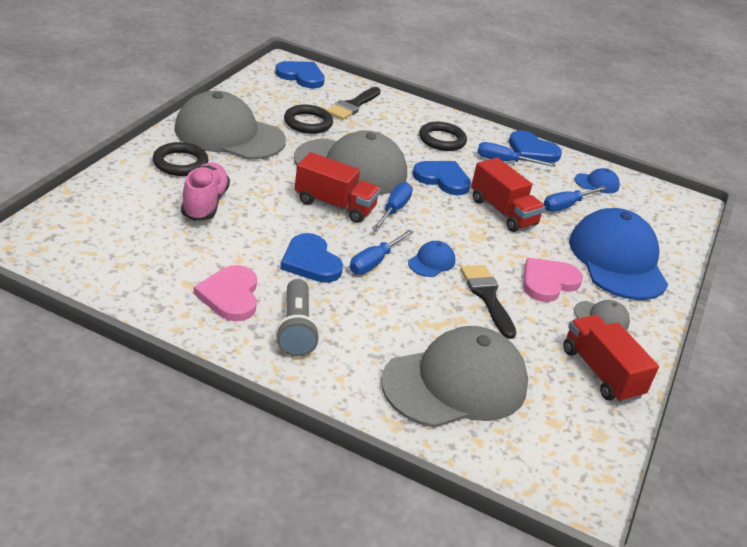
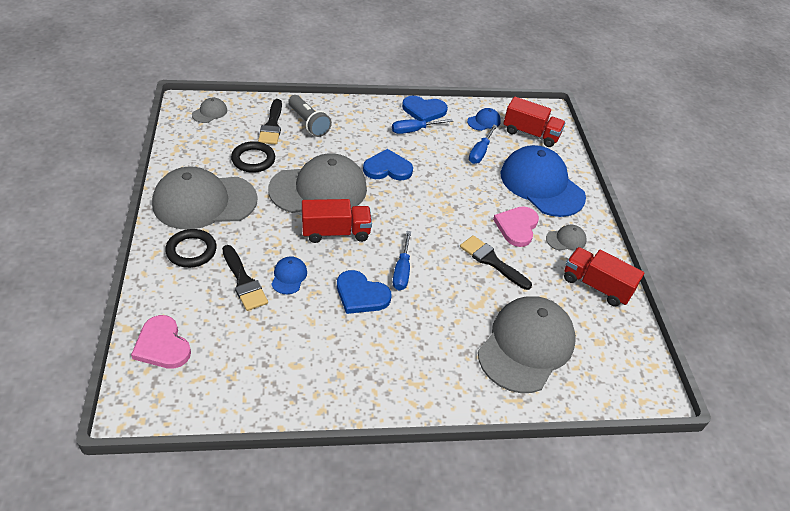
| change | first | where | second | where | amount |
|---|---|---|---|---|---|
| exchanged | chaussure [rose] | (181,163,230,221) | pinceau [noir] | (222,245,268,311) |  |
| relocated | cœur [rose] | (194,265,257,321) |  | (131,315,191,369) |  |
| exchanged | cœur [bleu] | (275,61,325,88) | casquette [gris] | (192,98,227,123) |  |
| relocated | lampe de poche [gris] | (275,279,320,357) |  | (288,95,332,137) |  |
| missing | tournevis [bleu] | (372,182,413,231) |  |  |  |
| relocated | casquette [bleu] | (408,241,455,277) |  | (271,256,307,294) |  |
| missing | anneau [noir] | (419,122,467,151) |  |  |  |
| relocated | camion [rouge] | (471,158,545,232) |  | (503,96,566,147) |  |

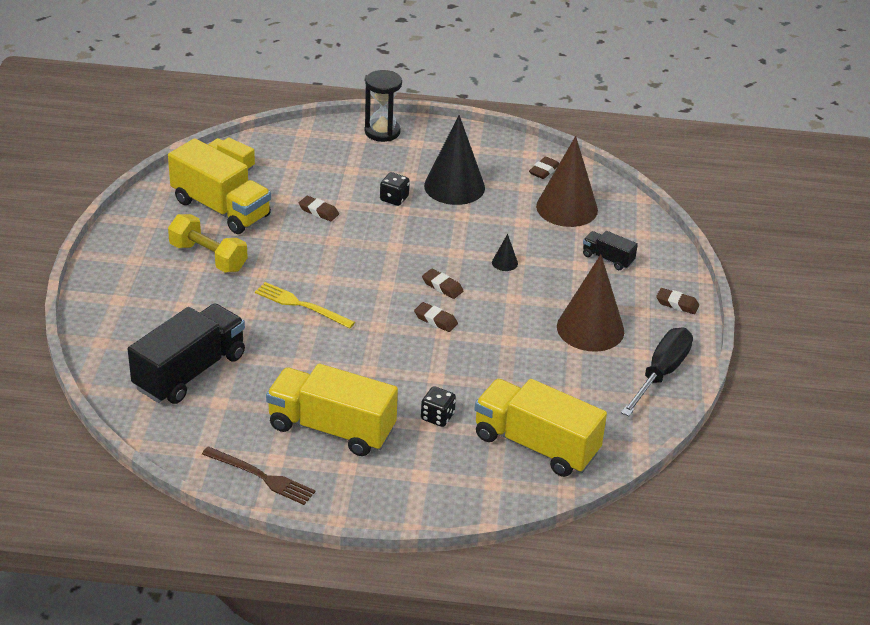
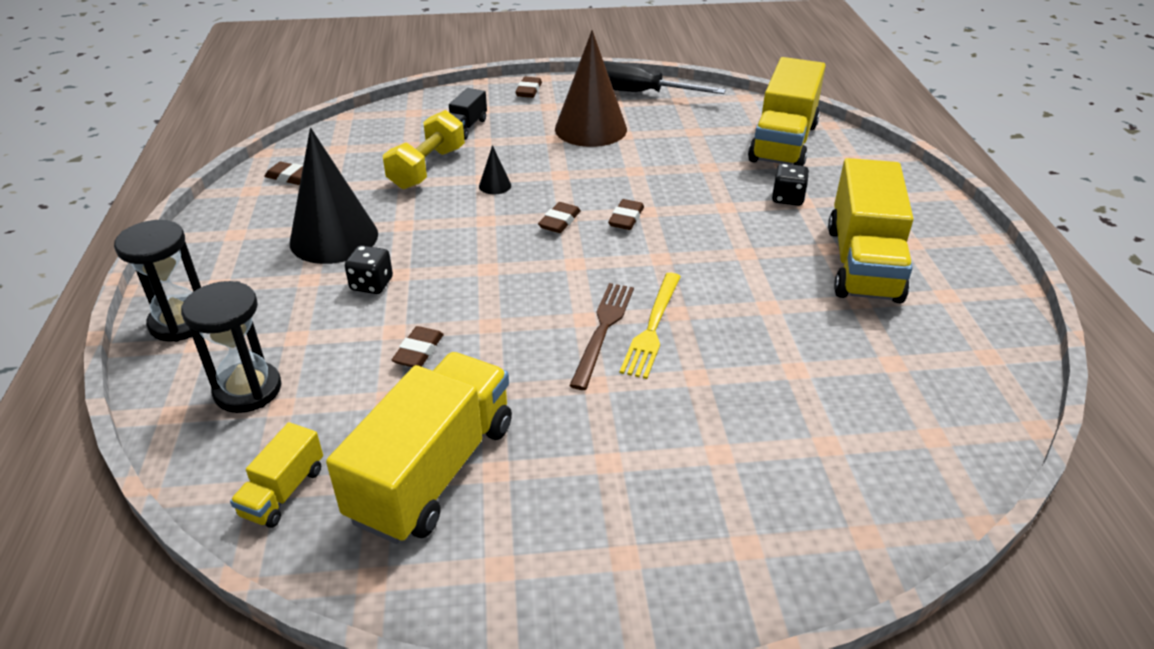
| change | first | where | second | where | amount |
|---|---|---|---|---|---|
| missing | camion [noir] | (128,303,245,404) |  |  |  |
| relocated | haltère [jaune] | (168,214,248,273) |  | (383,110,465,189) |  |
| relocated | fourchette [marron] | (202,446,315,505) |  | (569,283,634,390) |  |
| missing | cône [marron] | (536,136,598,227) |  |  |  |
| appeared |  |  | sablier [noir] | (181,281,281,413) |  |

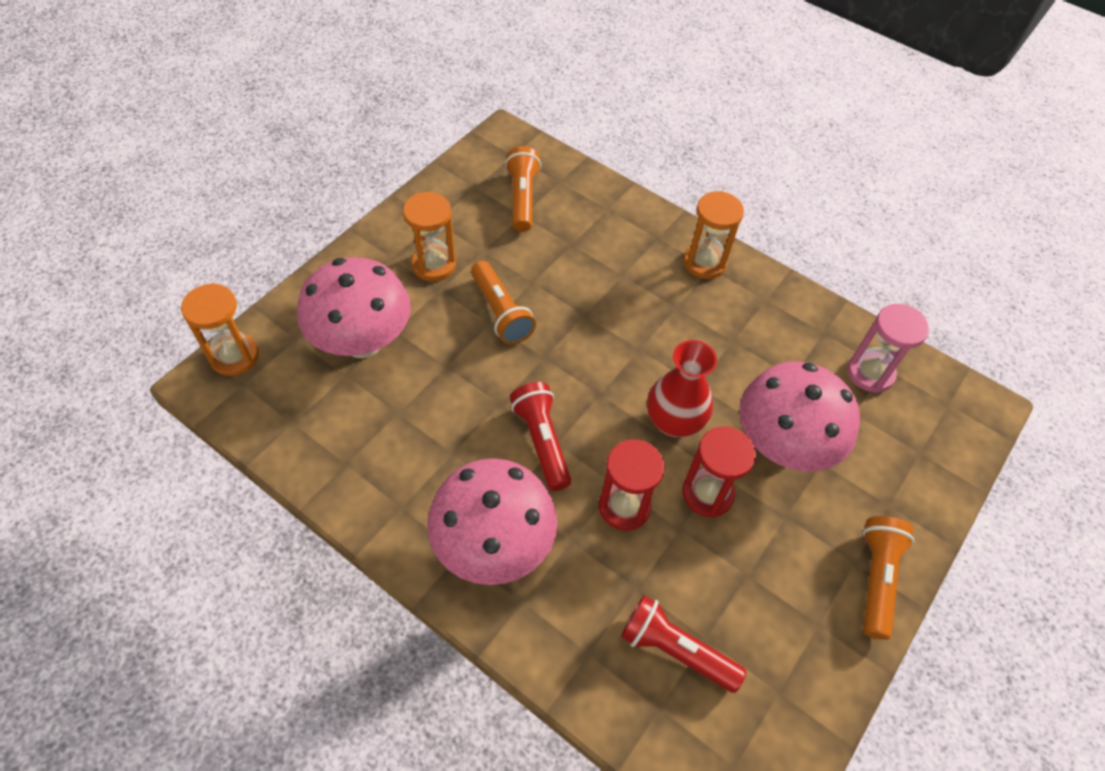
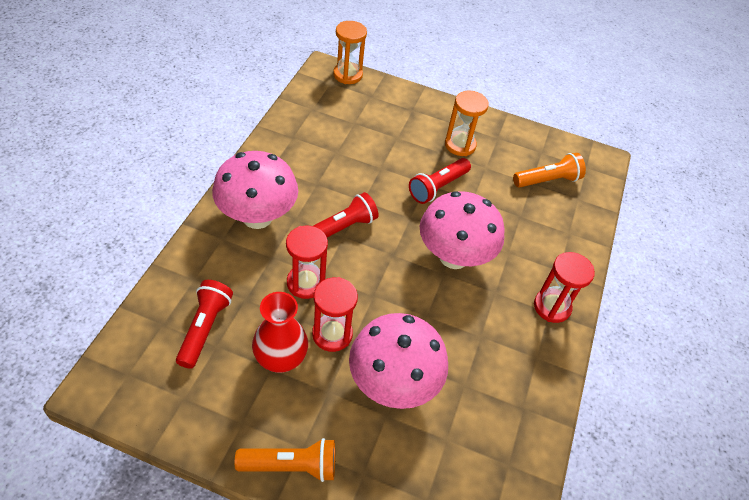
| change | first | where | second | where | amount |
|---|---|---|---|---|---|
| relocated | champignon [rose] | (298,257,411,358) |  | (420,191,505,269) |  |
| colour | lampe de poche [orange] | (471,261,536,345) | lampe de poche [rouge] | (409,158,471,204) |  |
| relocated | vase [rouge] | (647,340,717,437) |  | (252,292,308,373) |  |
| colour | sablier [orange] | (684,191,744,279) | sablier [rouge] | (534,252,595,323) |  |
| missing | sablier [rose] | (848,304,929,393) |  |  |  |

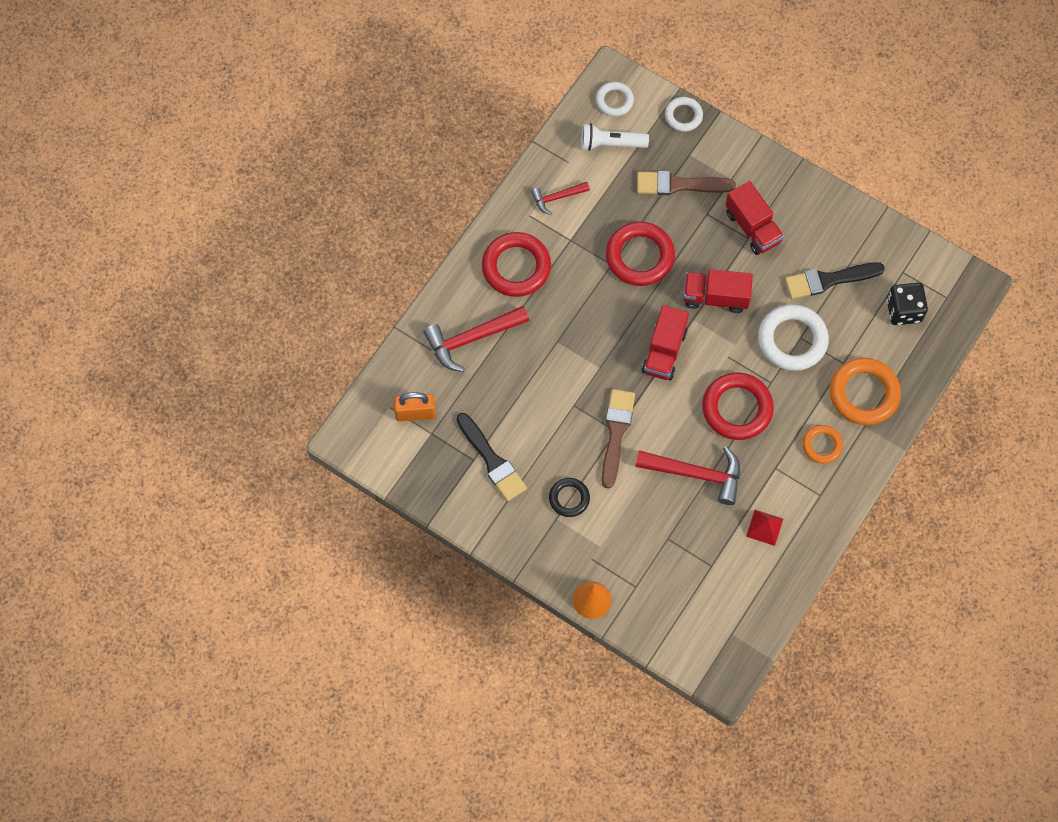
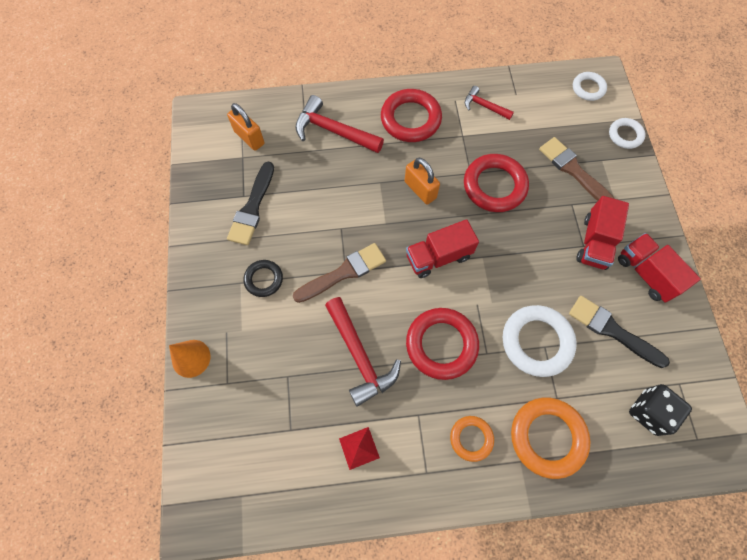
| change | first | where | second | where | amount |
|---|---|---|---|---|---|
| missing | lampe de poche [blanc] | (581,123,649,151) |  |  |  |
| relocated | camion [rouge] | (683,269,753,313) |  | (618,233,701,303) |  |
| appeared |  |  | cadenas [orange] | (405,158,440,205) |  |

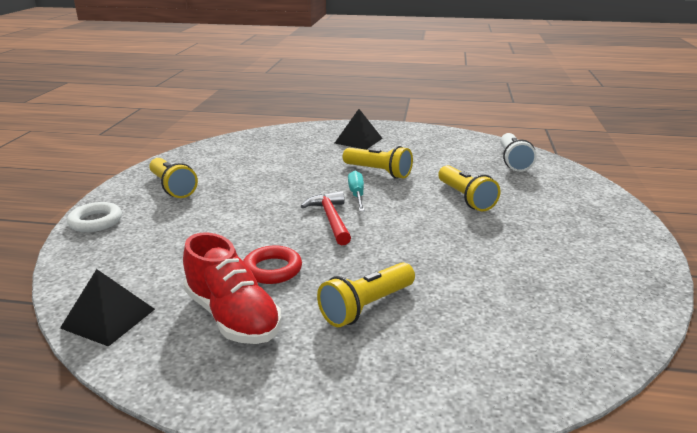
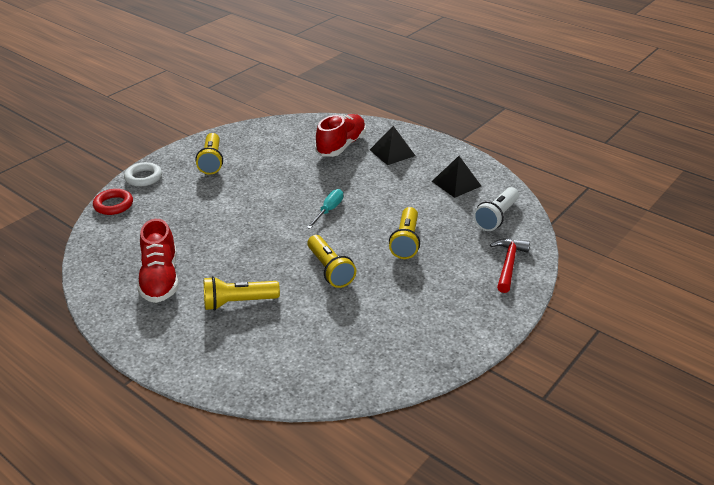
| change | first | where | second | where | amount |
|---|---|---|---|---|---|
| relocated | pyramide [noir] | (60,269,155,347) |  | (432,156,481,198) |  |
| relocated | anneau [rouge] | (243,246,302,284) |  | (93,189,133,215) |  |
| relocated | marteau [rouge] | (301,191,351,245) |  | (490,238,530,293) |  |
| relocated | lampe de poche [jaune] | (343,146,413,179) |  | (307,235,356,288) |  |
| appeared |  |  | chaussure [rouge] | (315,114,366,157) |  |

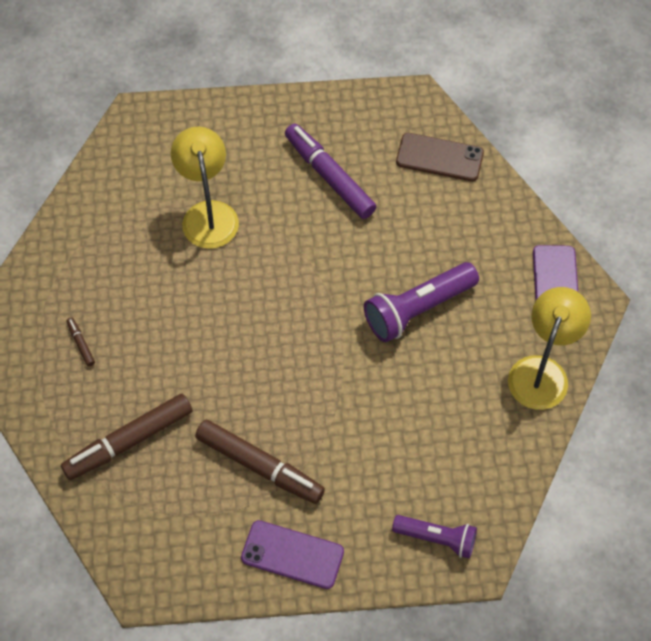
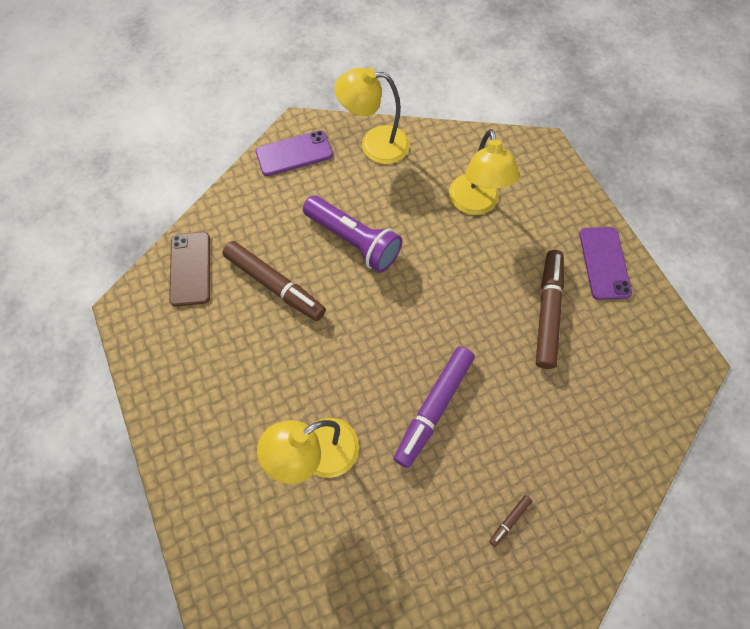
| change | first | where | second | where | amount |
|---|---|---|---|---|---|
| relocated | feutre [marron] | (61,394,192,480) |  | (222,241,326,321) |  |
| relocated | feutre [violet] | (285,124,376,219) |  | (394,346,475,468) |  |
| missing | lampe de poche [violet] | (392,515,477,559) |  |  |  |
| appeared |  |  | lampe [jaune] | (449,129,519,215) |  |

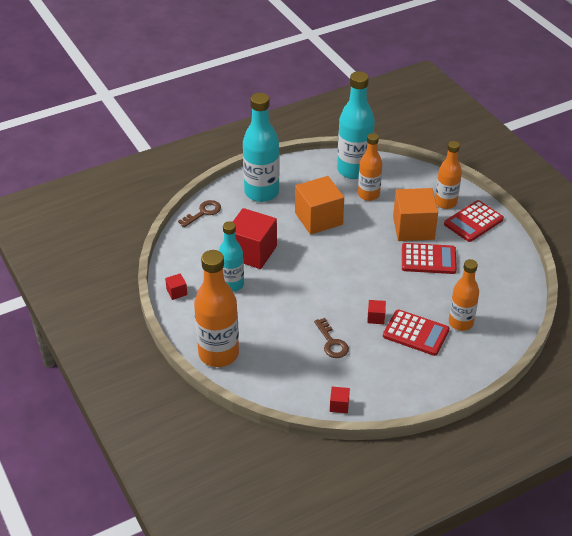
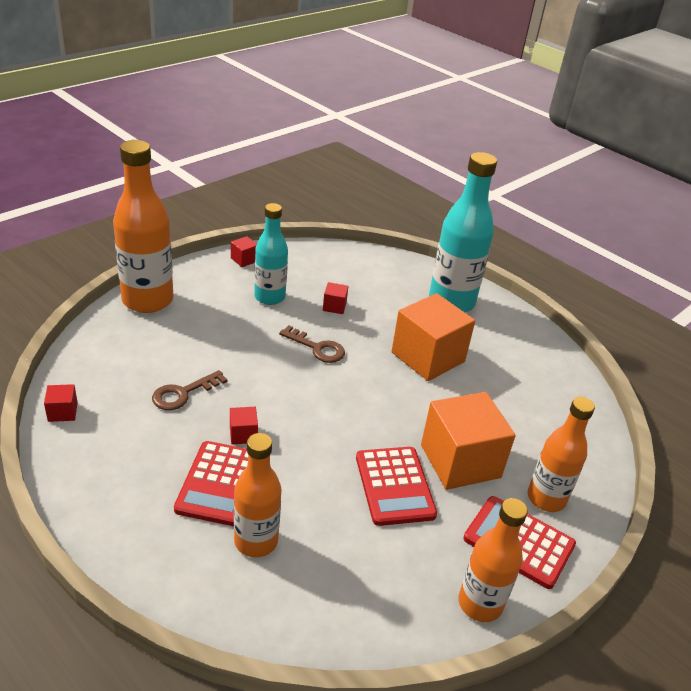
| change | first | where | second | where | amount |
|---|---|---|---|---|---|
| relocated | clé [marron] | (178,200,221,227) |  | (279,325,345,363) |  |
| size | cube [rouge] | (233,208,277,269) |  | (323,282,348,314) | x0.42 |
| missing | bouteille [turquoise] | (337,71,375,179) |  |  |  |
| relocated | bouteille [orange] | (358,133,382,201) |  | (458,498,528,622) |  |

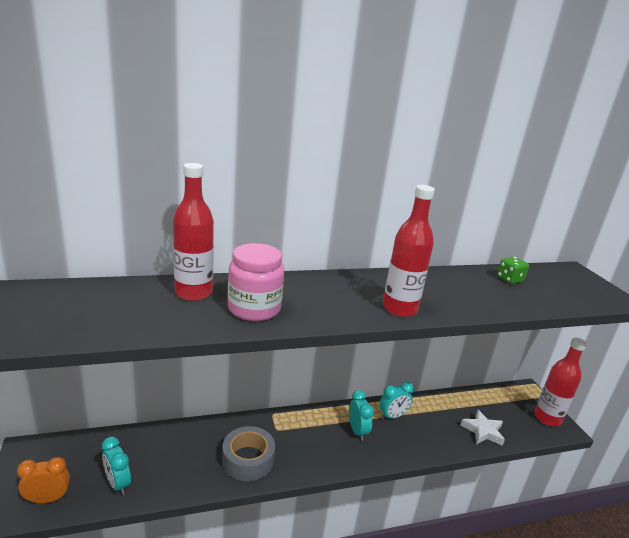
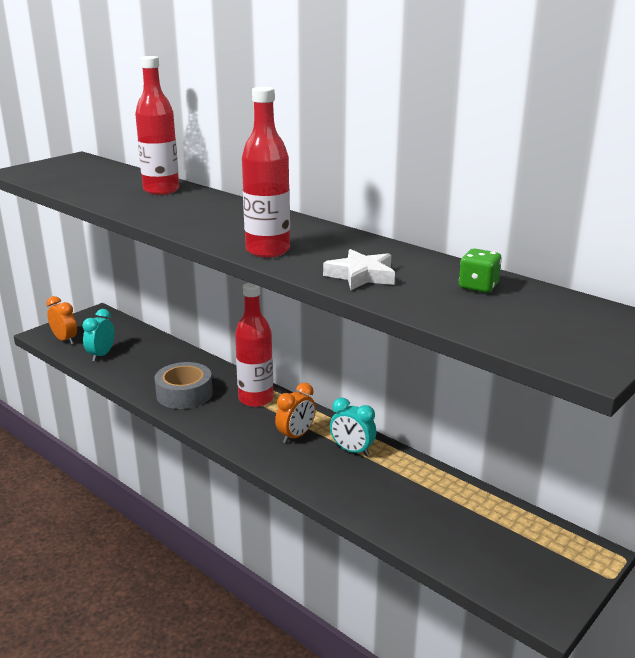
| change | first | where | second | where | amount |
|---|---|---|---|---|---|
| missing | bocal [rose] | (228,243,284,321) |  |  |  |
| colour | réveil [turquoise] | (349,390,374,441) | réveil [orange] | (275,383,316,443) |  |
| relocated | étoile [blanc] | (461,410,505,446) |  | (323,249,395,290) |  |
| relocated | bouteille [rouge] | (534,338,587,426) |  | (235,283,273,407) |  |

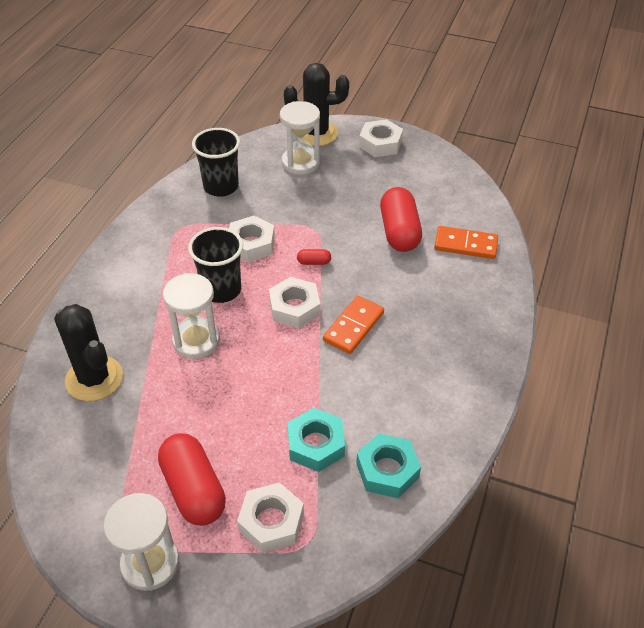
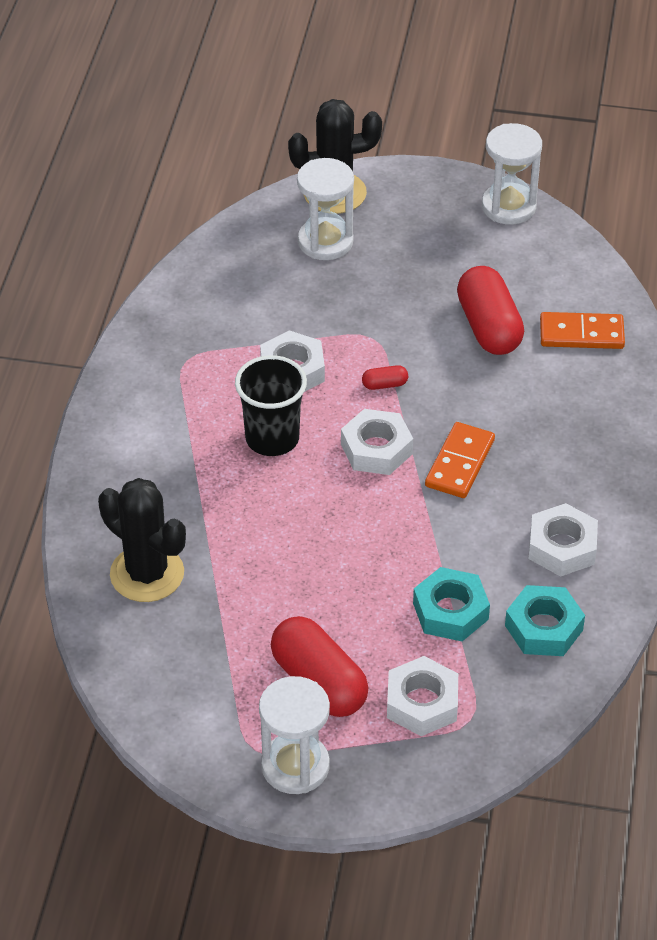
| change | first | where | second | where | amount |
|---|---|---|---|---|---|
| relocated | sablier [blanc] | (163,273,220,359) |  | (482,123,542,225) |  |
| missing | gobelet [noir] | (192,128,240,197) |  |  |  |
| relocated | écrou [blanc] | (359,119,403,157) |  | (528,503,598,577) |  |

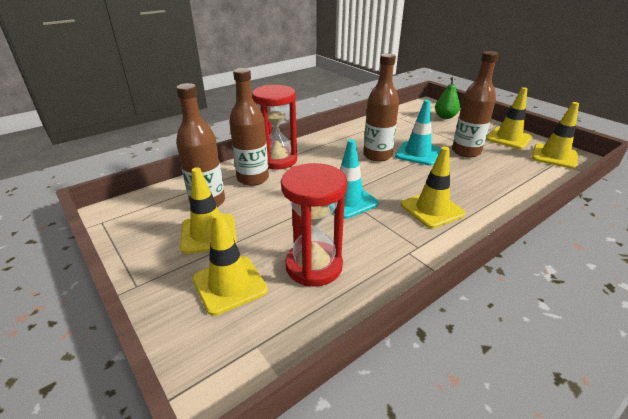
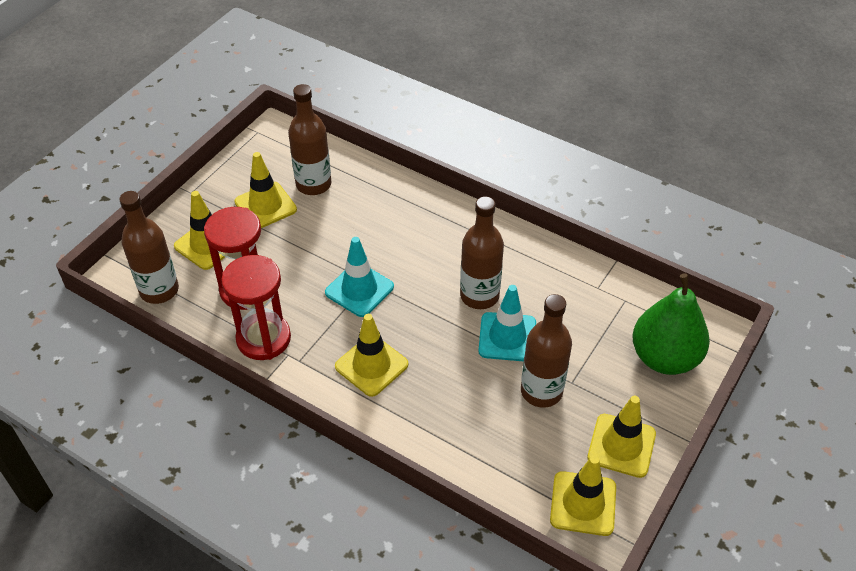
| change | first | where | second | where | amount |
|---|---|---|---|---|---|
| relocated | bouteille [marron] | (229,68,269,186) |  | (119,191,179,304) |  |
| relocated | sablier [rouge] | (252,85,297,170) |  | (221,255,291,360) |  |
| size | poire [vert] | (435,77,460,119) |  | (632,273,710,375) | x1.78 |

